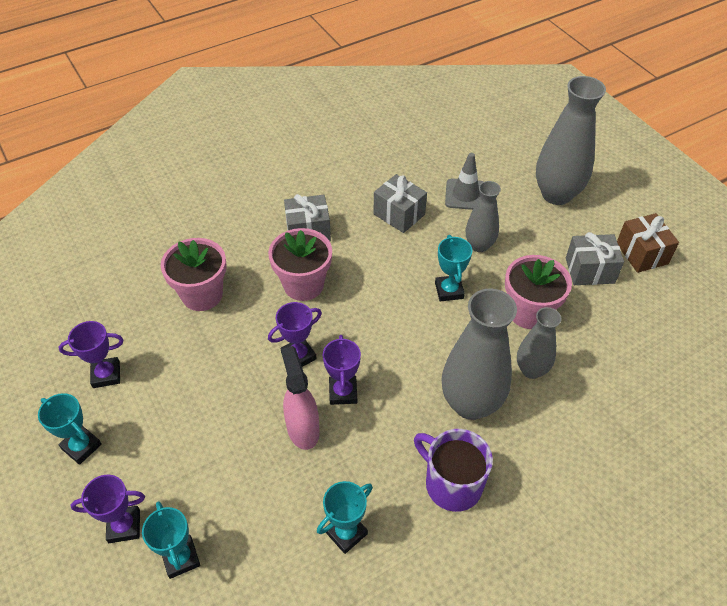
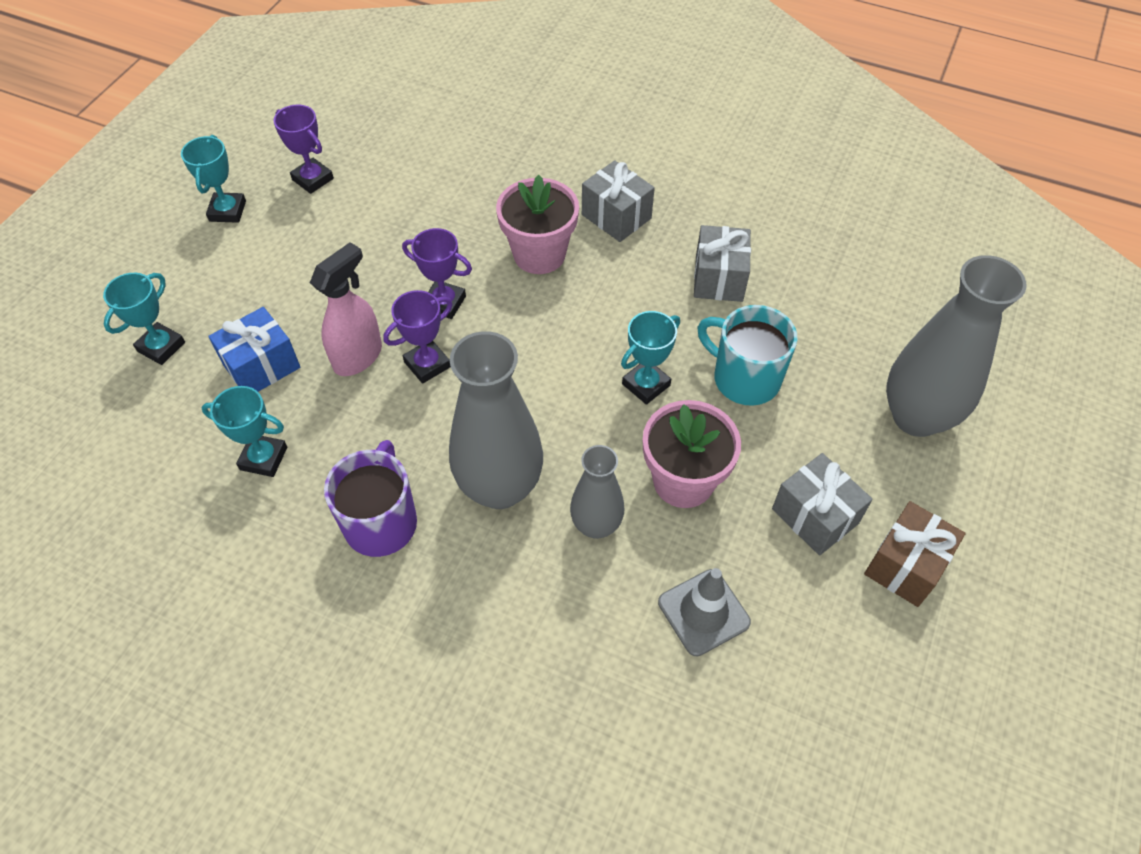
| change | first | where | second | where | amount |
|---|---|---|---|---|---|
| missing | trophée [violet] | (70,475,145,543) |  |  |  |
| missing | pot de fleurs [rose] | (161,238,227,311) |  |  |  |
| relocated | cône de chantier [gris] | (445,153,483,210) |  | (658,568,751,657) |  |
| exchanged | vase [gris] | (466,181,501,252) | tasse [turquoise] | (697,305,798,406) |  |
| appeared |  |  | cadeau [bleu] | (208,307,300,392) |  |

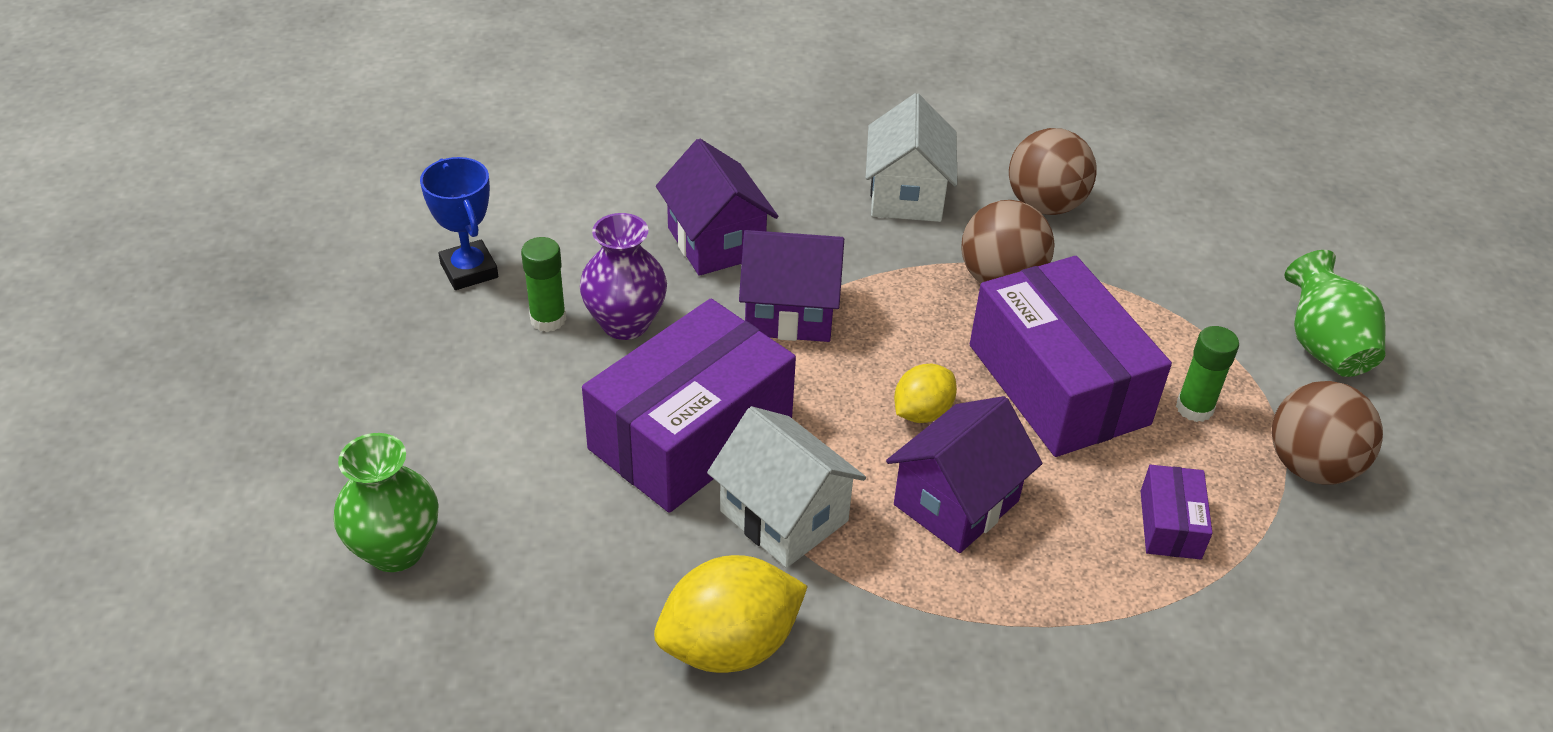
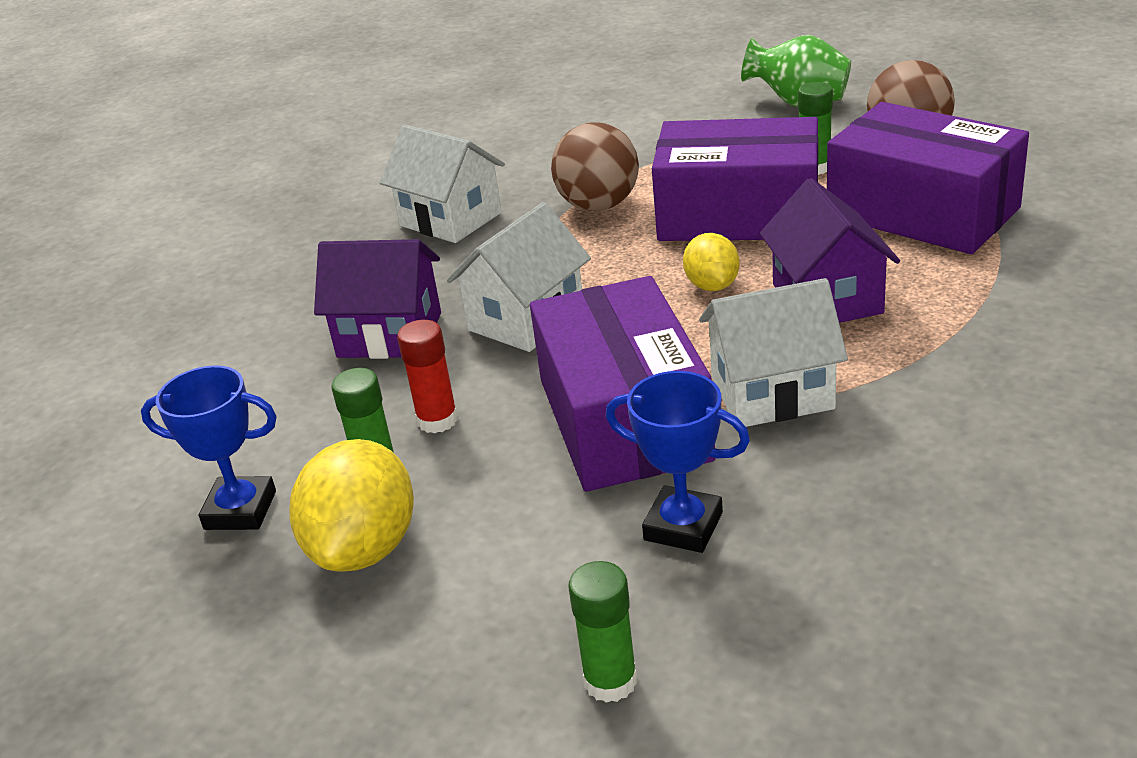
| change | first | where | second | where | amount |
|---|---|---|---|---|---|
| exchanged | vase [vert] | (333,433,439,572) | bâton de colle [vert] | (568,561,637,703) |  |
| exchanged | vase [violet] | (580,213,667,340) | bâton de colle [rouge] | (397,320,458,433) |  |
| relocated | citron [jaune] | (654,555,808,673) |  | (289,439,414,572) |  |
| colour | maison [violet] | (739,230,844,342) | maison [blanc] | (447,202,591,352) |  |
| missing | balle [marron] | (1009,128,1097,215) |  |  |  |
| size | boîte [violet] | (1141,465,1212,560) |  | (827,102,1029,254) | x2.25 |
| appeared |  |  | trophée [bleu] | (606,371,750,553) |  |

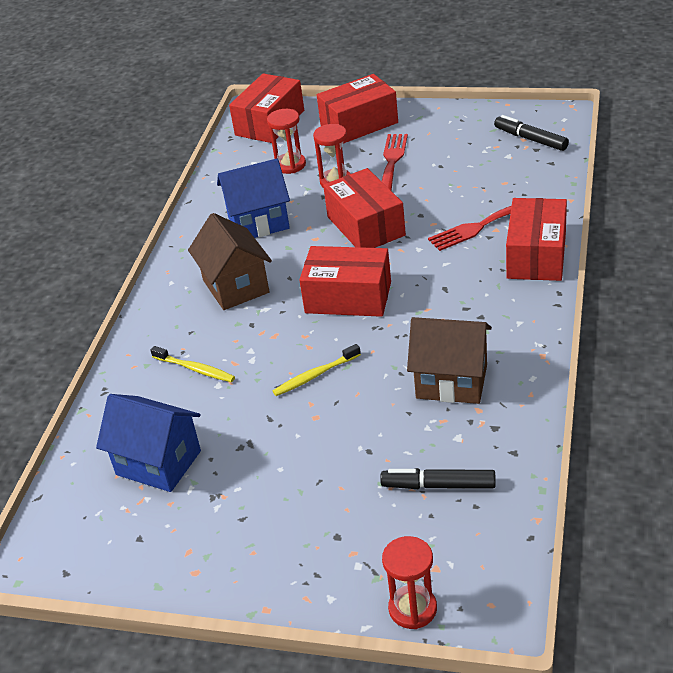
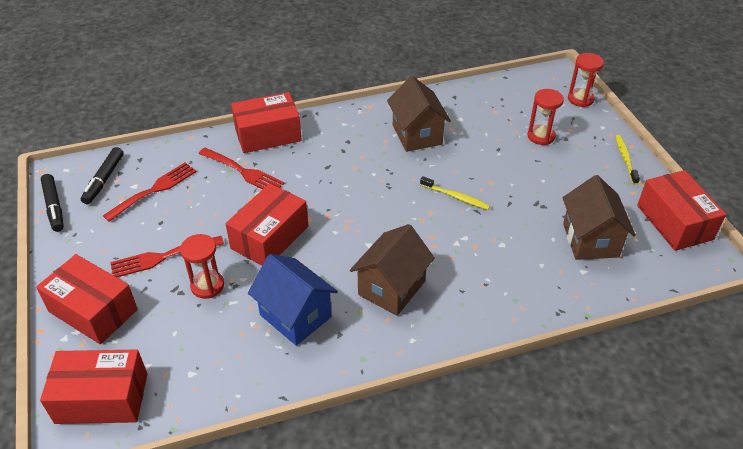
| change | first | where | second | where | amount |
|---|---|---|---|---|---|
| colour | maison [bleu] | (96,394,201,492) | maison [marron] | (563,175,636,260) |  |
| relocated | brosse à dents [jaune] | (151,346,235,382) |  | (615,135,640,185) |  |
| relocated | sablier [rouge] | (267,109,306,174) |  | (528,89,564,145) |  |
| relocated | boîte [rouge] | (299,246,391,317) |  | (637,170,726,251) |  |
| relocated | feutre [noir] | (380,468,495,489) |  | (41,174,64,232) |  |
| appeared |  |  | fourchette [rouge] | (103,162,197,222) |  |

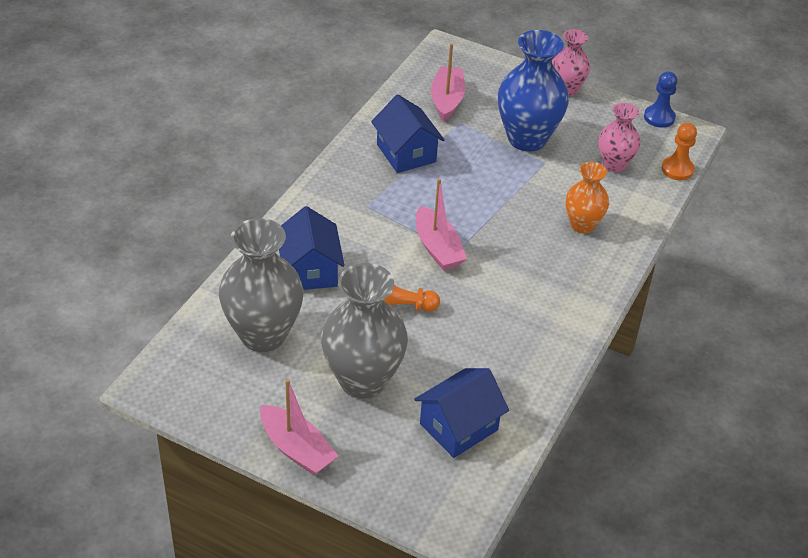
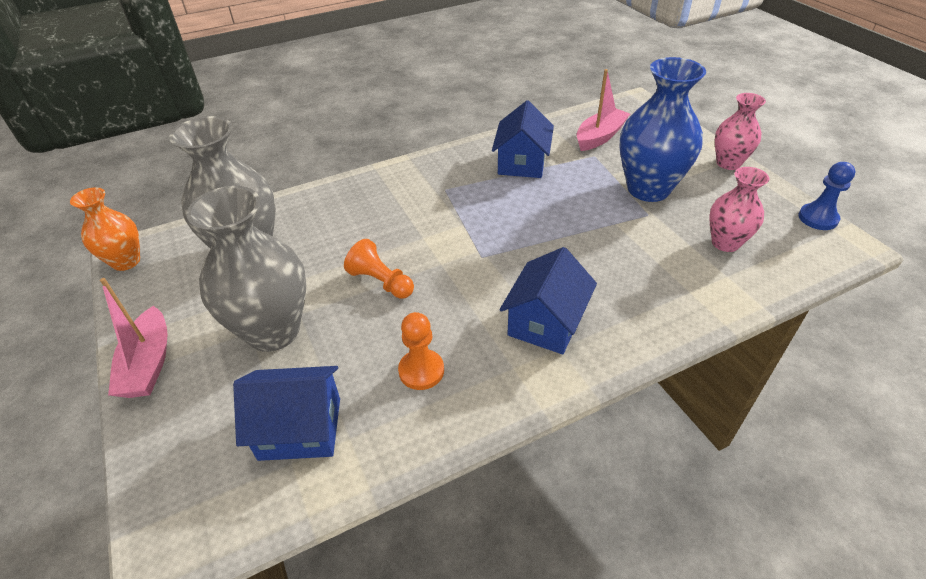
| change | first | where | second | where | amount |
|---|---|---|---|---|---|
| relocated | maison [bleu] | (279,206,345,290) |  | (500,247,597,354) |  |
| missing | bateau [rose] | (416,178,467,271) |  |  |  |
| relocated | vase [orange] | (566,162,609,234) |  | (70,187,140,271) |  |
| relocated | pion [orange] | (662,123,697,180) |  | (398,312,444,390) |  |

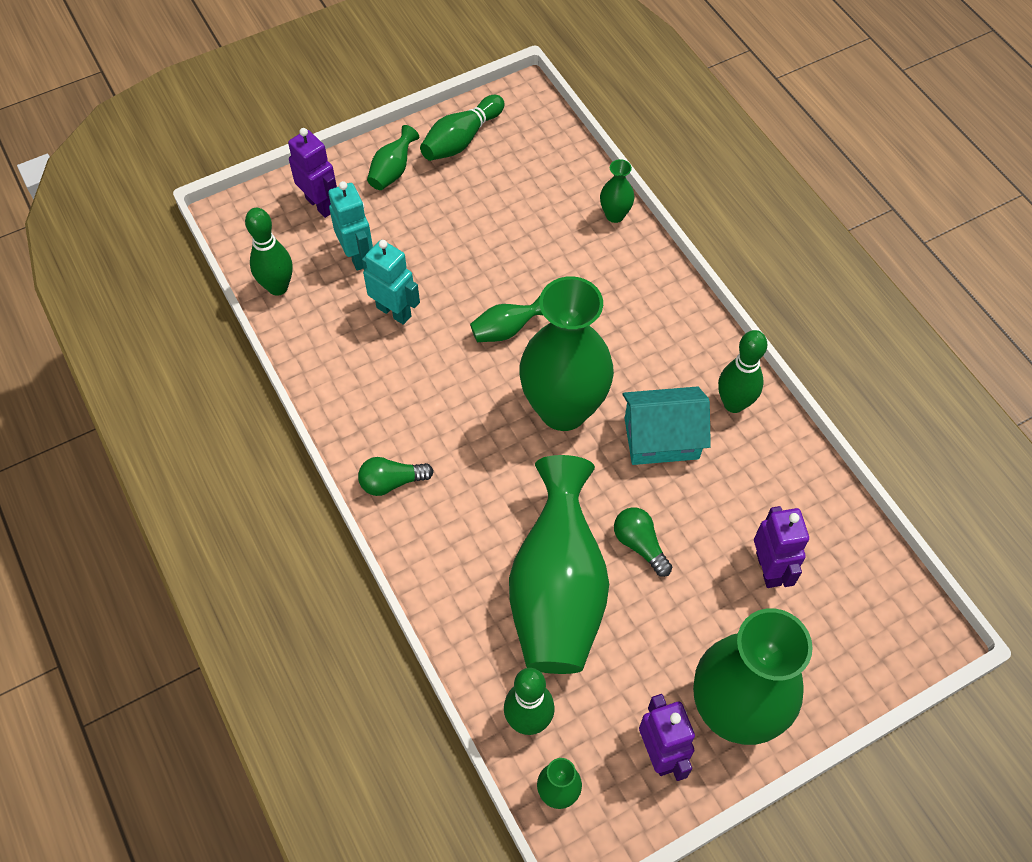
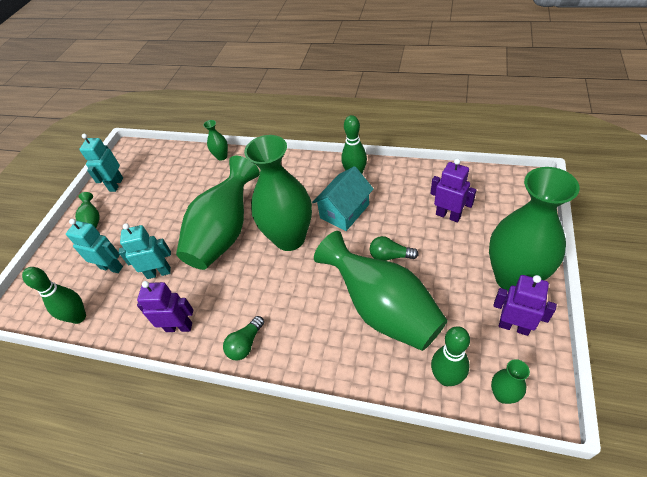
| change | first | where | second | where | amount |
|---|---|---|---|---|---|
| relocated | robot [violet] | (288,128,337,218) |  | (137,281,193,332) |  |
| exchanged | quille [vert] | (420,95,505,161) | robot [turquoise] | (79,134,123,192) |  |
| size | vase [vert] | (470,296,544,342) |  | (176,156,260,270) | x2.40 |

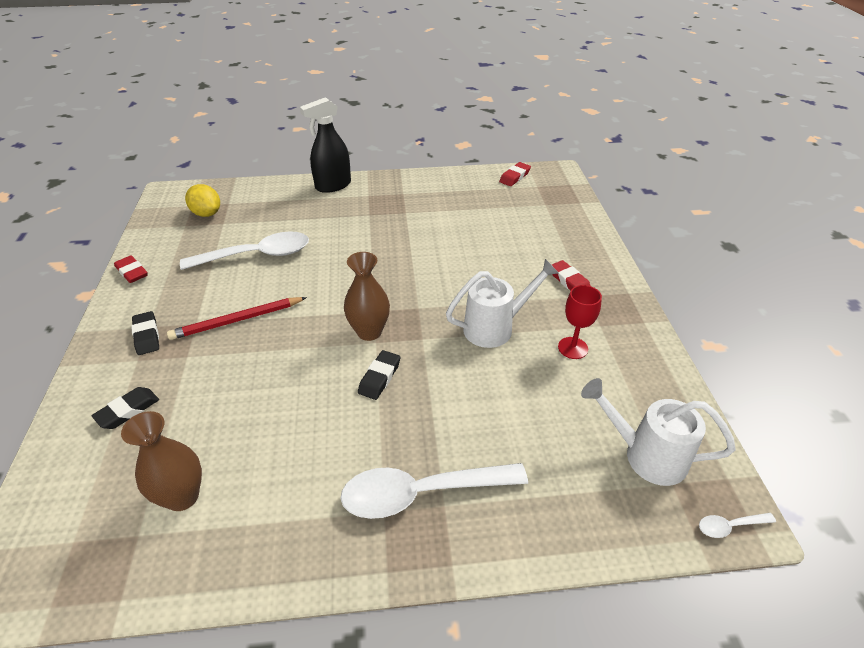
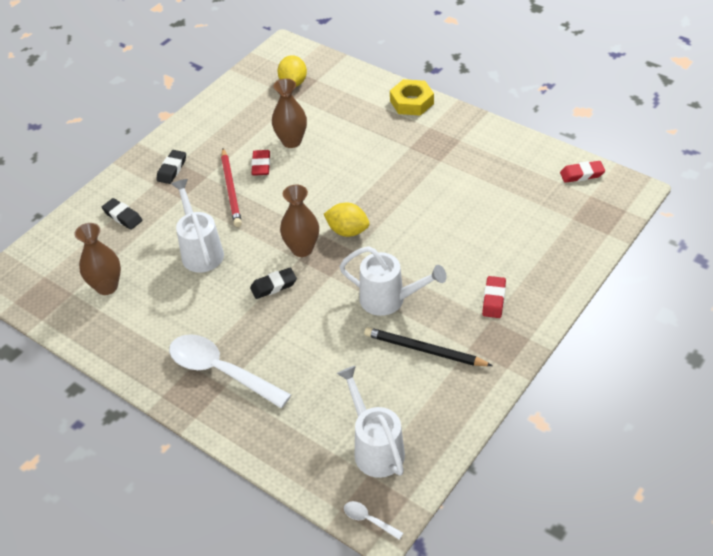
| change | first | where | second | where | amount |
|---|---|---|---|---|---|
| spun | gomme [noir] | (91,387,159,429) |  | (102,198,142,230) | 45 degrees clockwise |
| relocated | gomme [rouge] | (114,255,148,283) |  | (251,150,270,176) |  |
| spun | crayon [rouge] | (167,297,307,340) |  | (221,148,242,227) | 120 degrees counterclockwise |
| exchanged | cuillère [blanc] | (180,231,309,270) | vase [marron] | (272,78,307,148) |  |
| exchanged | vaporisateur [noir] | (300,97,351,193) | écrou [jaune] | (390,79,434,116) |  |
| exchanged | verre à pied [rouge] | (558,285,602,359) | crayon [noir] | (364,327,493,366) |  |
| appeared |  |  | arrosoir [blanc] | (172,179,224,273) |  |
| appeared |  |  | citron [jaune] | (324,203,370,237) |  |

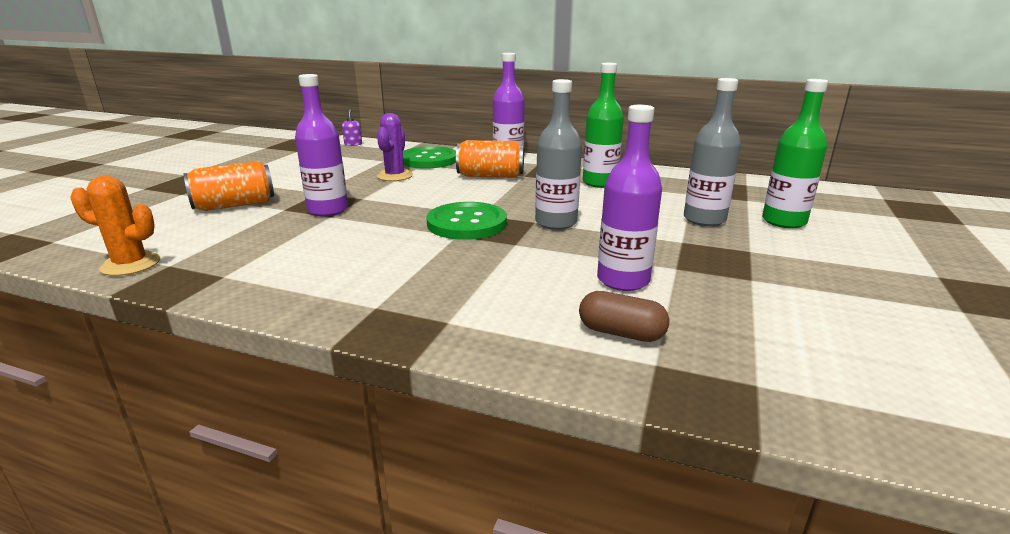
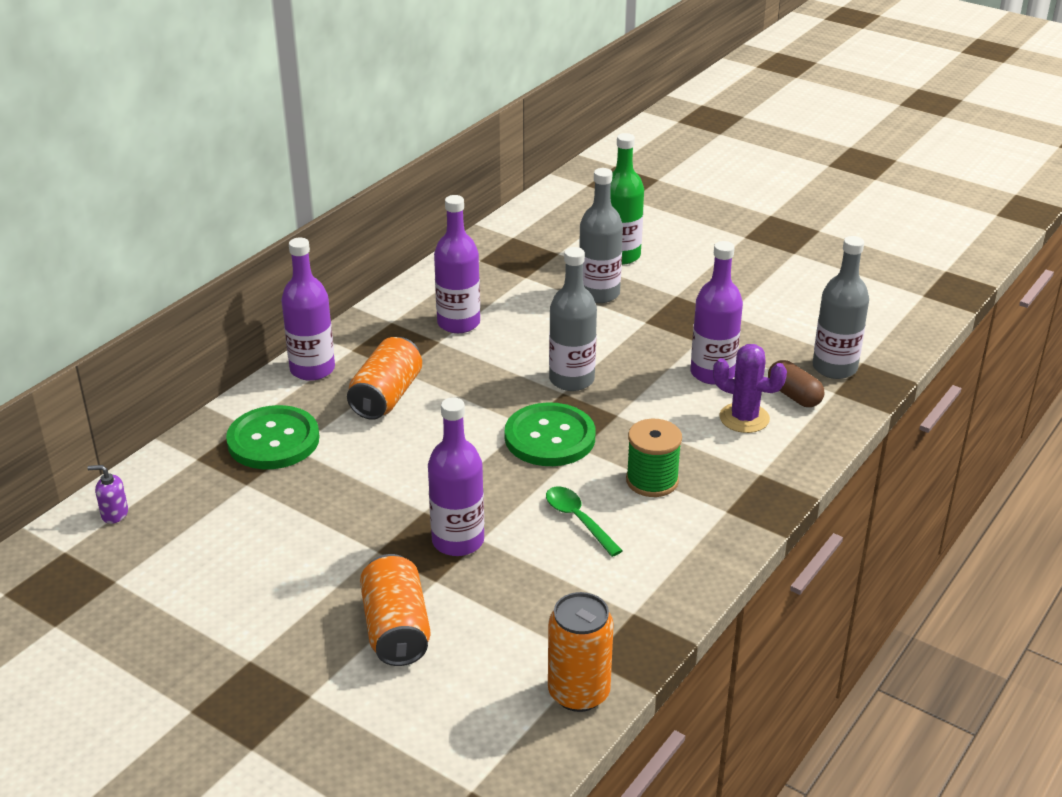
| change | first | where | second | where | amount |
|---|---|---|---|---|---|
| exchanged | cactus [orange] | (70,175,160,276) | canette [orange] | (548,592,614,712) |  |
| relocated | cactus [violet] | (377,113,413,181) |  | (713,344,787,433) |  |
| spun | gélule [marron] | (579,291,669,342) |  | (768,360,824,407) | 75 degrees counterclockwise |
| colour | bouteille [vert] | (583,63,624,188) | bouteille [violet] | (434,195,480,333) |  |
| appeared |  |  | cuillère [vert] | (546,487,623,557) |  |
| appeared |  |  | bobine [vert] | (626,419,682,497) |  |
| appeared |  |  | bouteille [gris] | (812,236,869,379) |  |

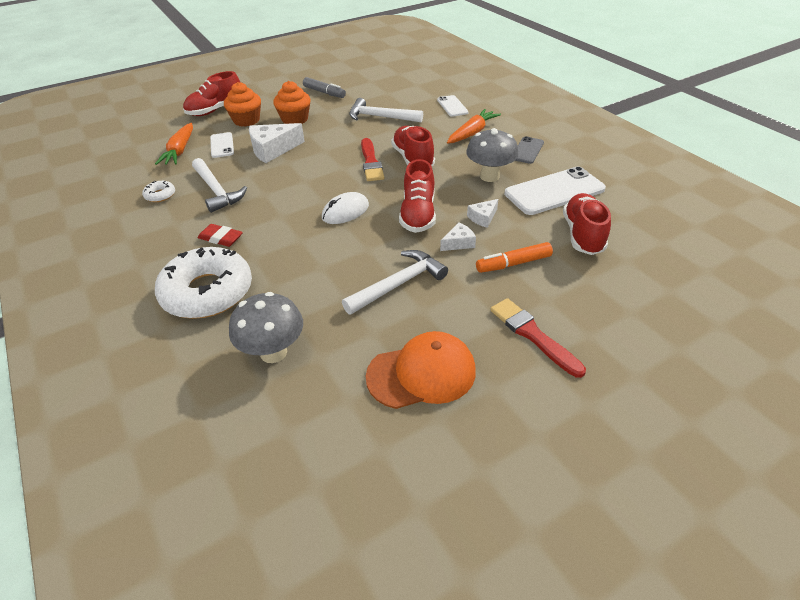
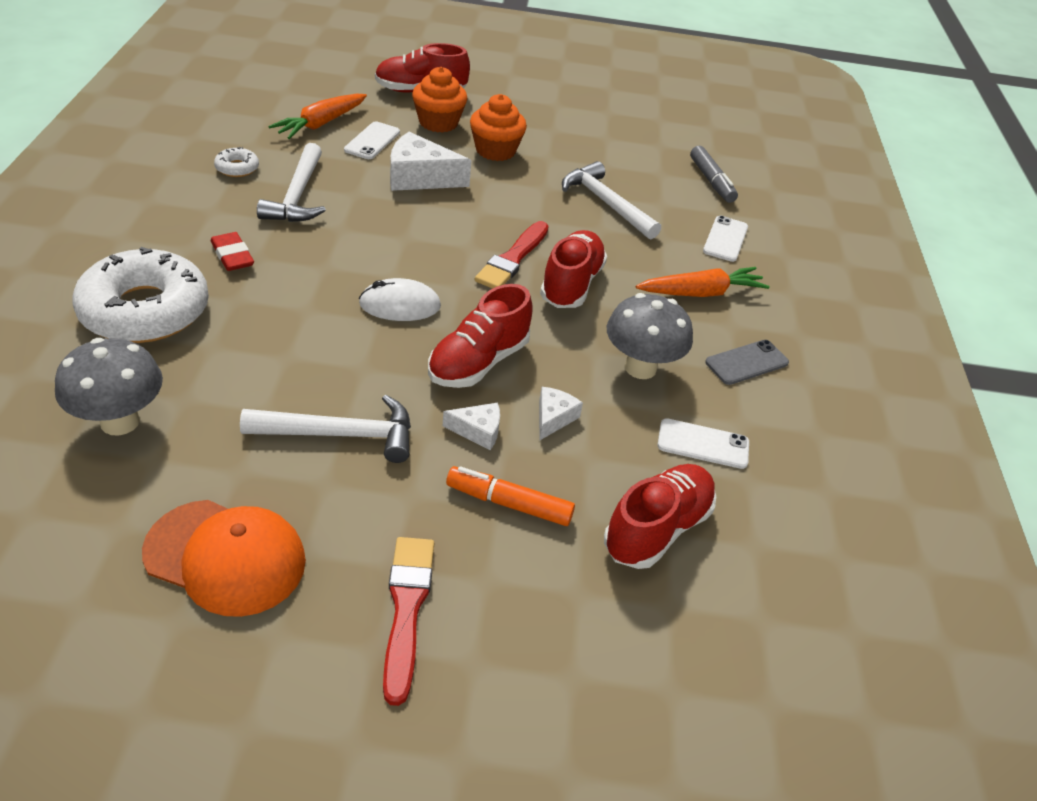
| change | first | where | second | where | amount |
|---|---|---|---|---|---|
| relocated | feutre [gris] | (303,77,346,98) |  | (690,146,738,203) |  |
| spun | fromage [blanc] | (467,199,498,228) |  | (539,387,583,441) | 120 degrees clockwise |
| size | téléphone [blanc] | (504,167,606,215) |  | (657,418,749,469) | x0.54 |

